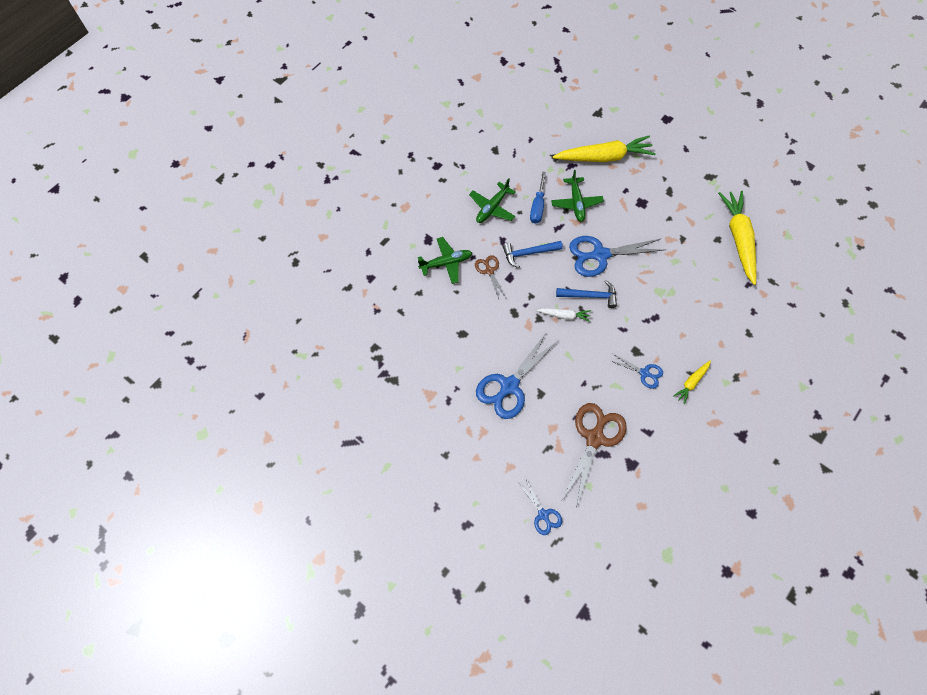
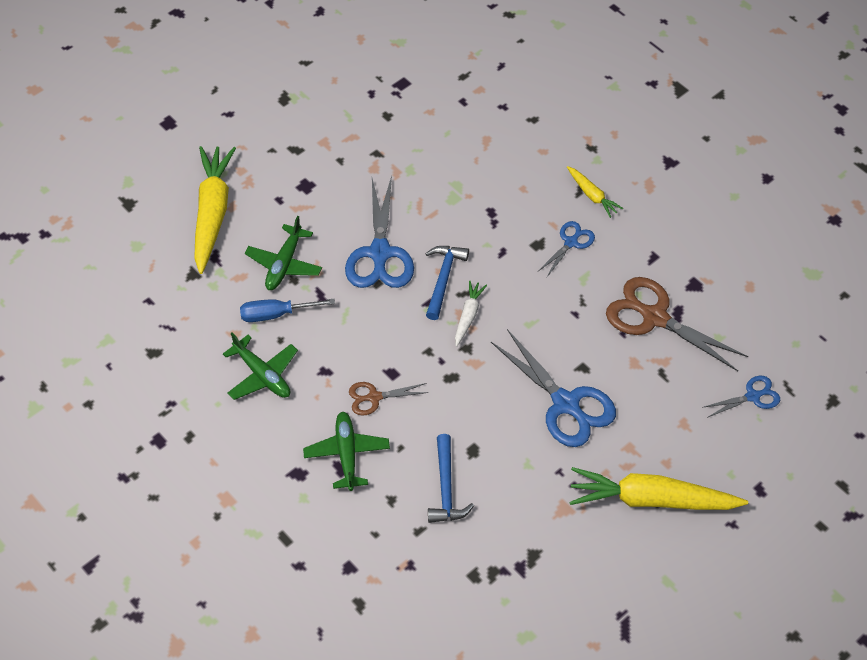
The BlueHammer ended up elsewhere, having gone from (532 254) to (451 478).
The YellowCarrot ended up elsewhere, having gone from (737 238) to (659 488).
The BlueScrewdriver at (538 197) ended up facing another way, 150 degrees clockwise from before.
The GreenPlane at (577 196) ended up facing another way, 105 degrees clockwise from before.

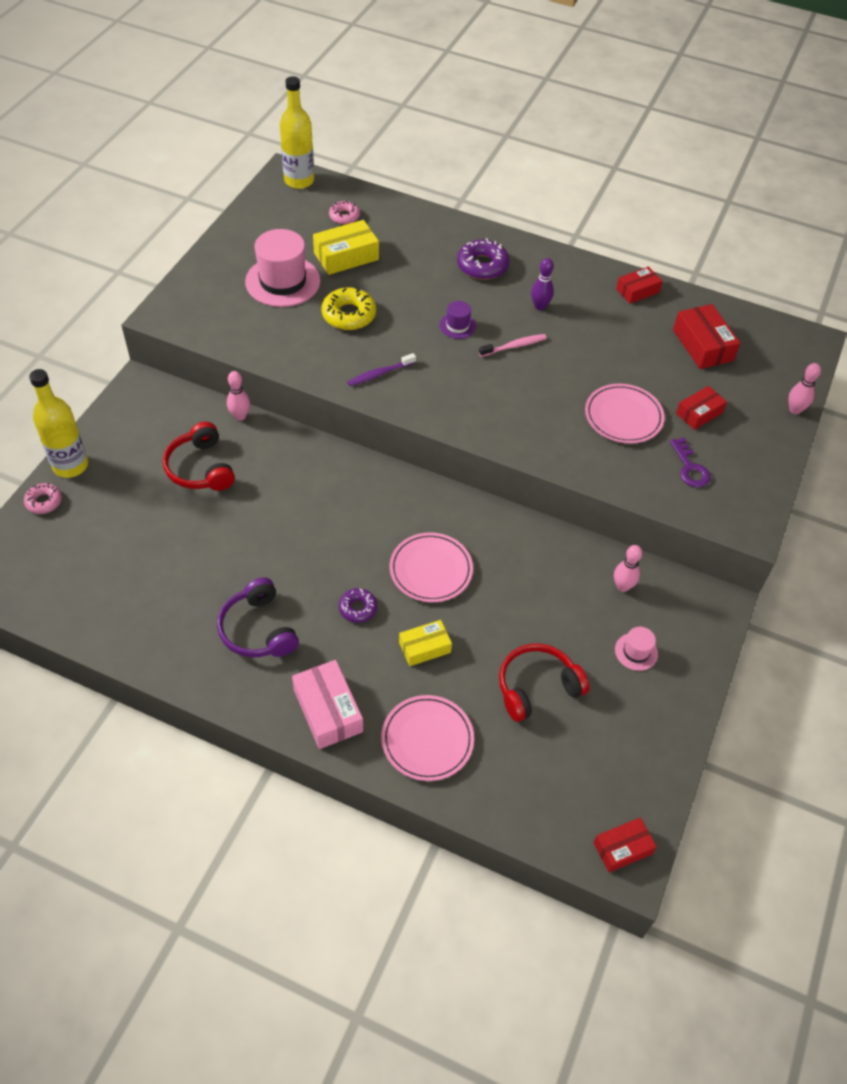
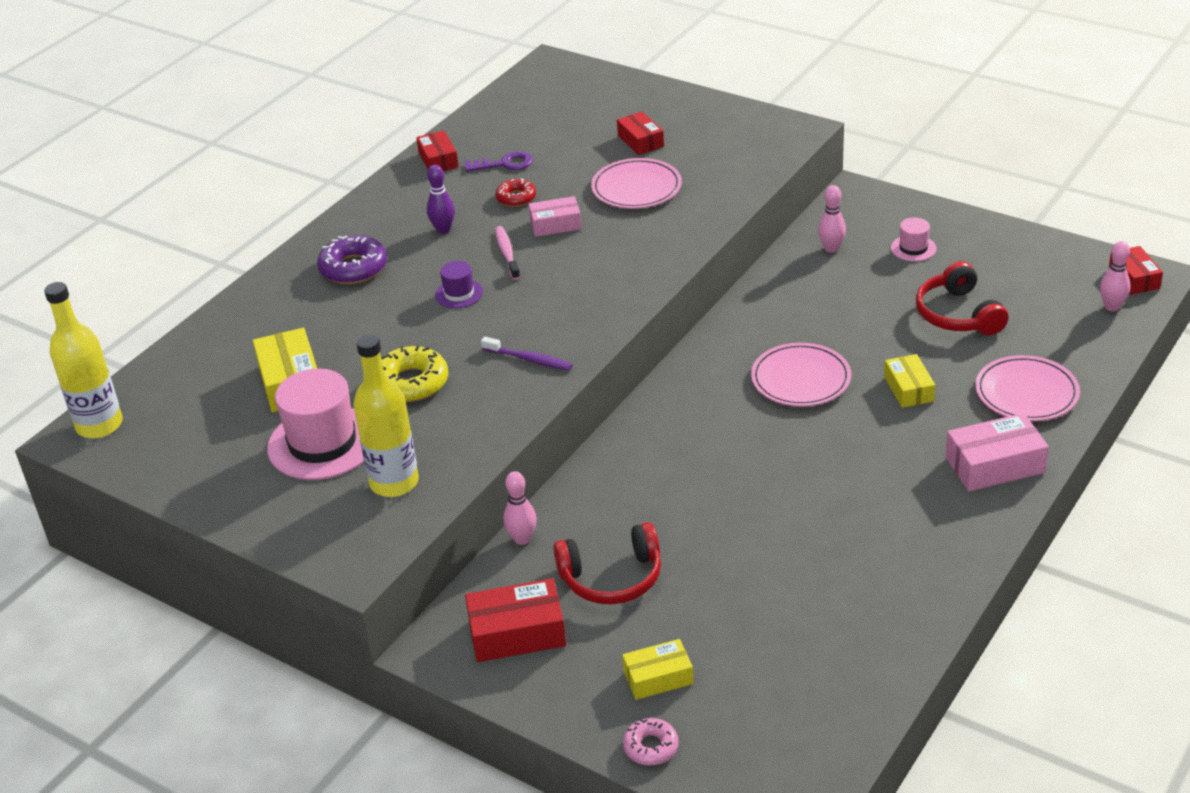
The second view lost the PurpleHeadphones at (258 617).
The second view lost the PinkDonut at (344 212).
The second view lost the PurpleDonut at (358 605).
The second view gained the RedDonut at (515 192).
The second view gained the PinkBox at (555 216).
The second view gained the YellowBox at (658 669).
The YellowBottle ended up elsewhere, having gone from (58 423) to (386 415).
The PurpleKey ended up elsewhere, having gone from (690 463) to (499 161).
The RedBox ended up elsewhere, having gone from (706 336) to (515 620).
The PinkBowlingPin ended up elsewhere, having gone from (804 388) to (1115 276).
The PurpleToothbrush at (381 369) ended up facing another way, 45 degrees counterclockwise from before.

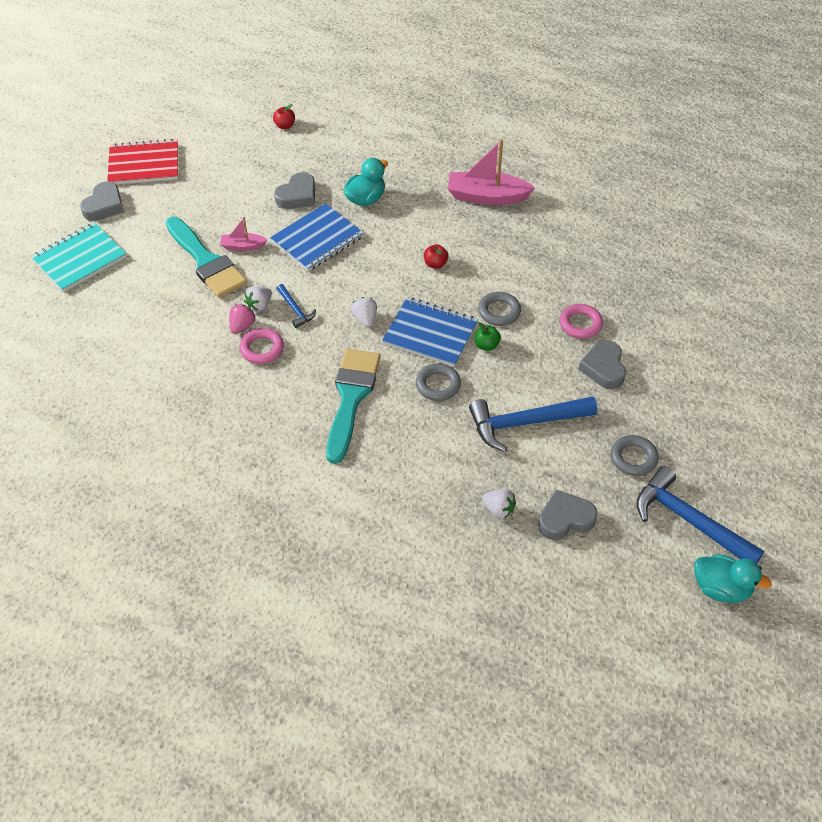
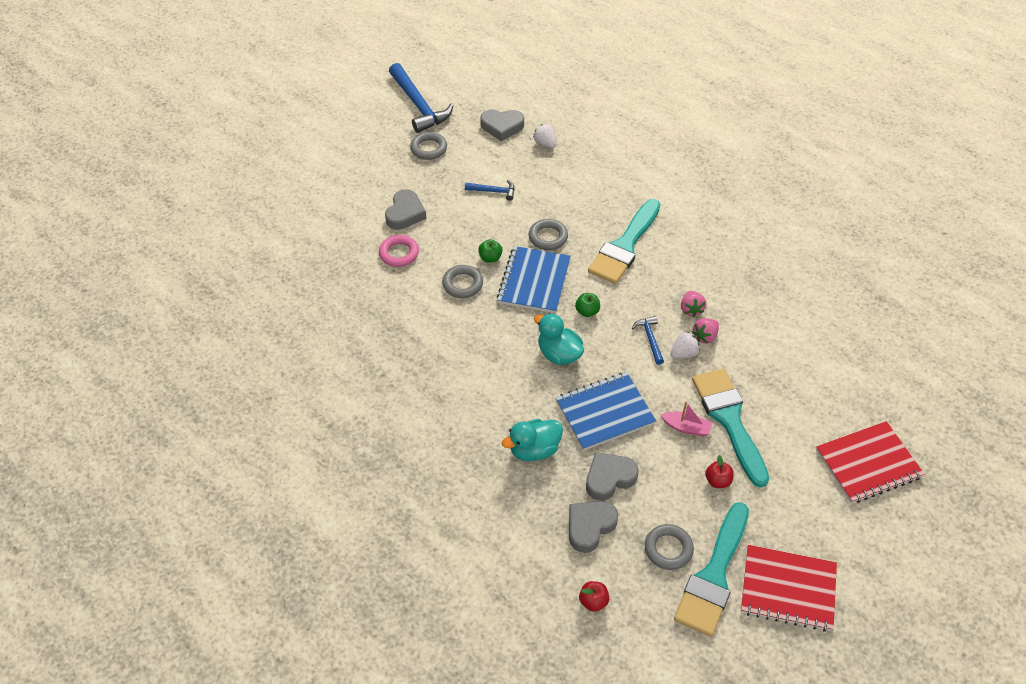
The second view lost the PinkBoat at (491 172).
The second view gained the GreyRing at (669 547).
The second view gained the TurquoiseBrush at (711 569).
The GreyHeart ended up elsewhere, having gone from (102 201) to (593 527).
The RedApple ended up elsewhere, having gone from (436 256) to (719 471).
The TurquoiseDuck ended up elsewhere, having gone from (733 578) to (559 339).
Where the PinkRing stood at (262 346), the PinkStrawberry came to stand at (693 304).
Where the WhiteStrawberry stood at (364 312), the GreenApple came to stand at (587 305).
What was the TurquoiseNotebook at (79 257) turned into the RedNotebook at (870 462).
The BlueNotebook at (430 332) ended up facing another way, 60 degrees clockwise from before.
The size of the BlueHammer at (533 424) changed by a factor of 0.49.

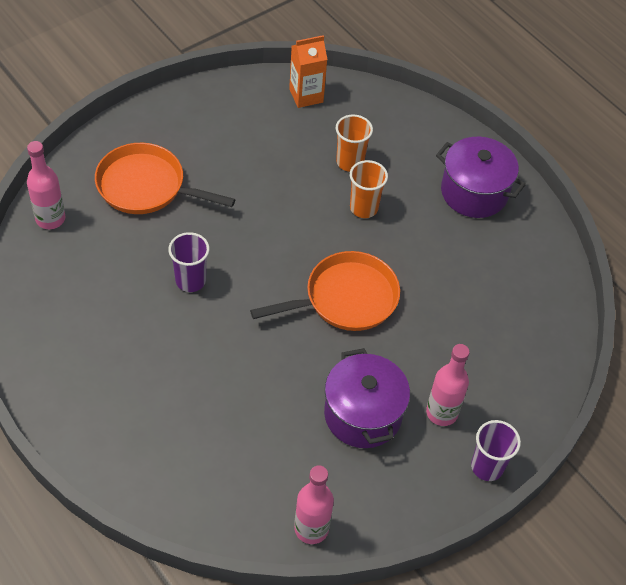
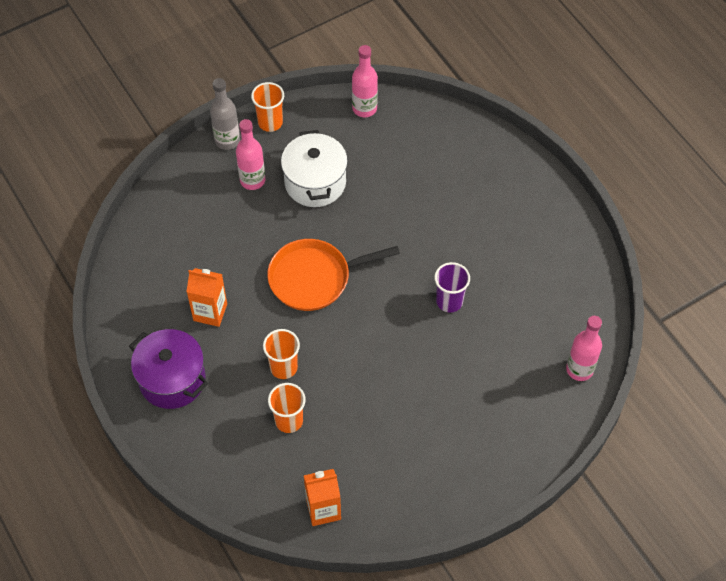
The second view lost the OrangePan at (165 178).
The second view gained the OrangeCarton at (207 297).
The second view gained the OrangeCup at (267 107).
Where the PurpleCup stood at (496 450), the GreyBottle came to stand at (225 114).
What was the PurplePot at (367 398) turned into the WhitePot at (314 168).

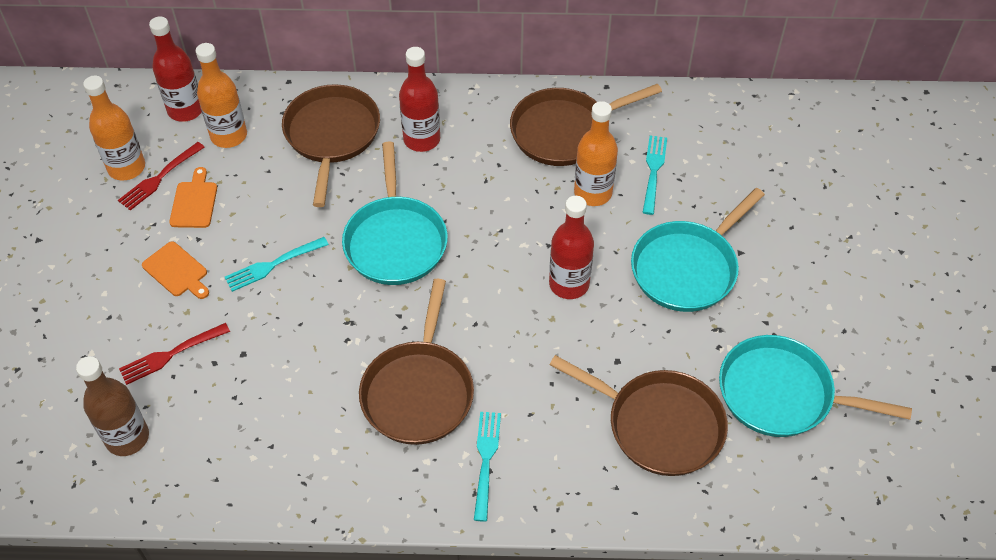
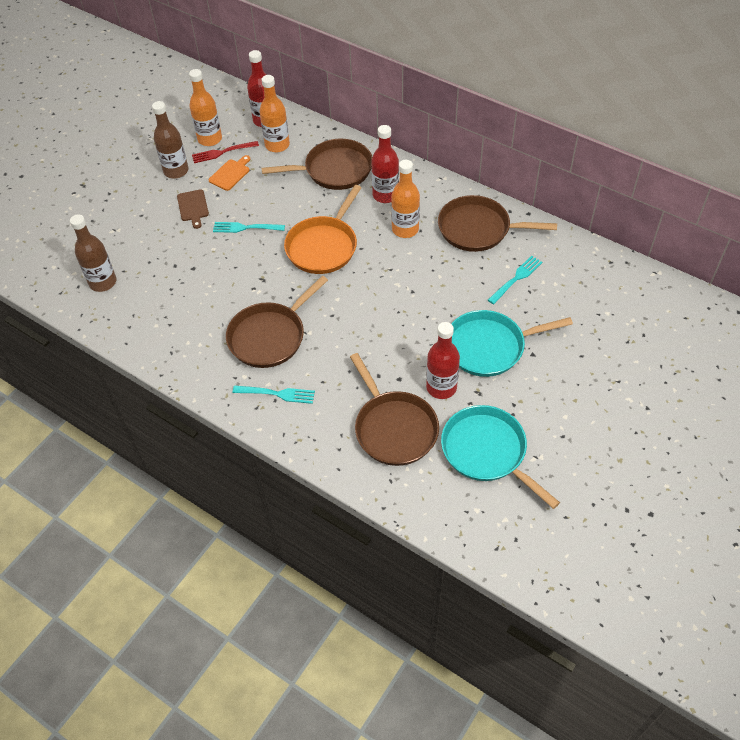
The second view lost the RedFork at (174 354).
The second view gained the BrownBottle at (170 140).
The RedBottle ended up elsewhere, having gone from (571 247) to (443 360).
The OrangeBottle ended up elsewhere, having gone from (596 153) to (405 199).
What was the OrangeCuttingBoard at (175 270) turned into the BrownCuttingBoard at (193 209).
What was the TurquoisePan at (395 213) turned into the OrangePan at (322 229).
The BrownPan at (331 145) ended up facing another way, 45 degrees clockwise from before.
The TurquoiseFork at (487 467) ended up facing another way, 60 degrees clockwise from before.

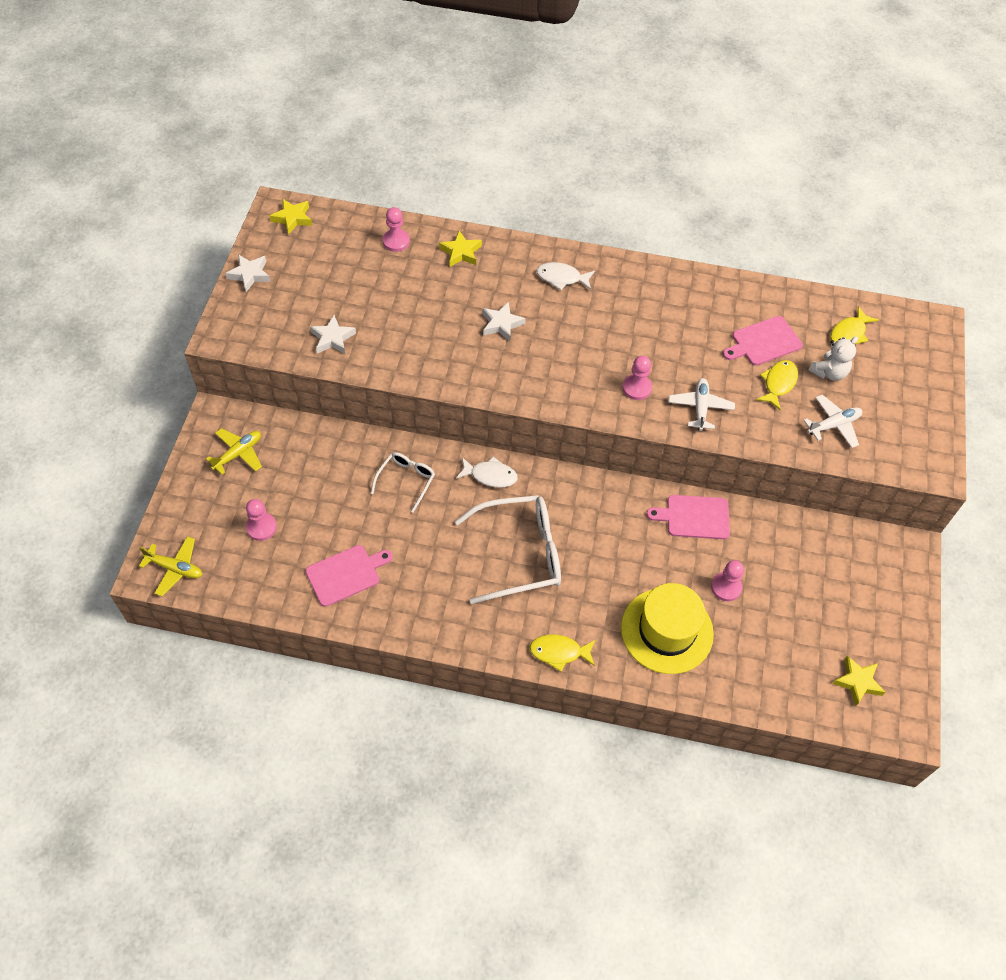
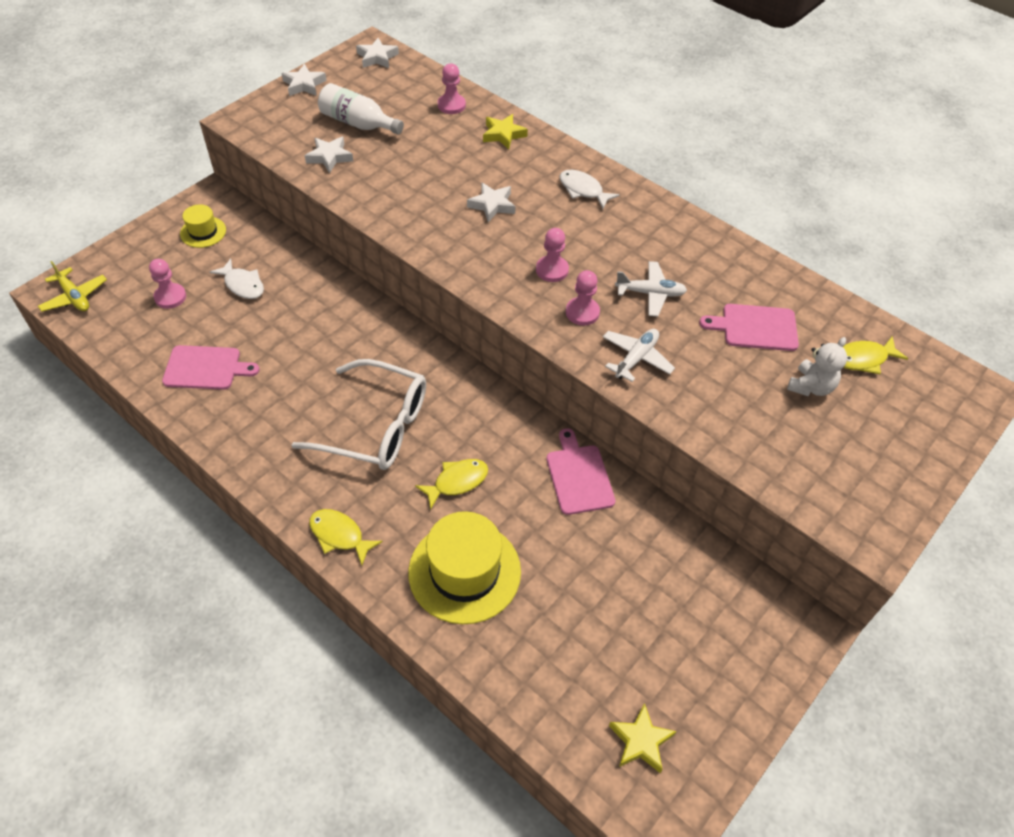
The second view lost the WhiteGlasses at (403 482).
The second view gained the WhiteBottle at (361 108).
The WhiteFish ended up elsewhere, having gone from (487 472) to (237 278).
The PinkPawn ended up elsewhere, having gone from (727 580) to (552 255).
The YellowFish ended up elsewhere, having gone from (777 385) to (451 484).
The WhitePlane ended up elsewhere, having gone from (832 421) to (651 289).
Where the YellowPlane stood at (234 451), the YellowHat came to stand at (203 226).
What was the YellowStar at (290 216) turned into the WhiteStar at (377 53).
The PinkCuttingBoard at (688 517) ended up facing another way, 45 degrees clockwise from before.
The WhiteTeddyBear at (833 358) ended up facing another way, 45 degrees counterclockwise from before.

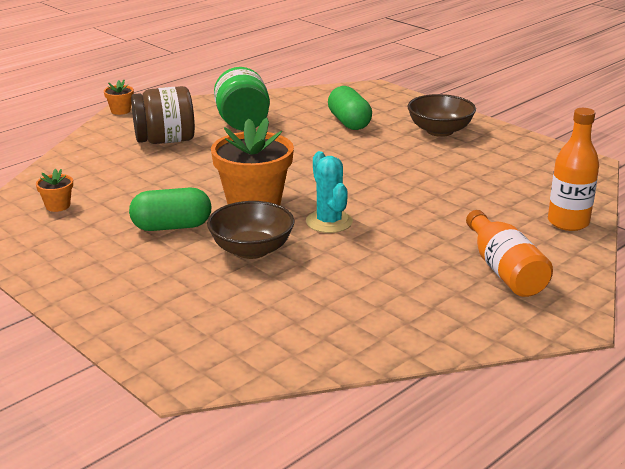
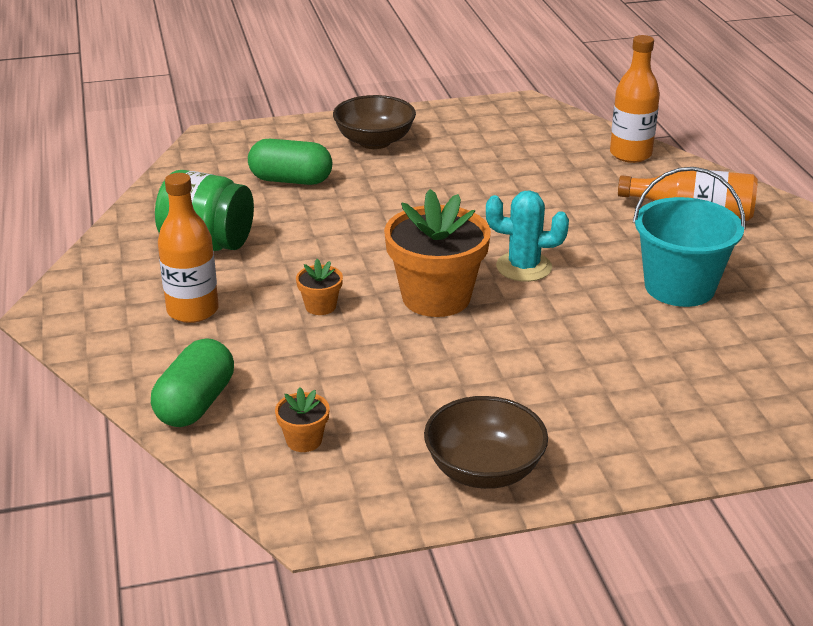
The second view gained the TurquoiseBucket at (689 237).
The OrangeFlowerPot ended up elsewhere, having gone from (119 97) to (319 287).
The GreenCapsule ended up elsewhere, having gone from (170 209) to (192 382).
The BrownBowl ended up elsewhere, having gone from (251 230) to (486 442).
Where the BrownJar stood at (163 115), the OrangeBottle came to stand at (188 248).

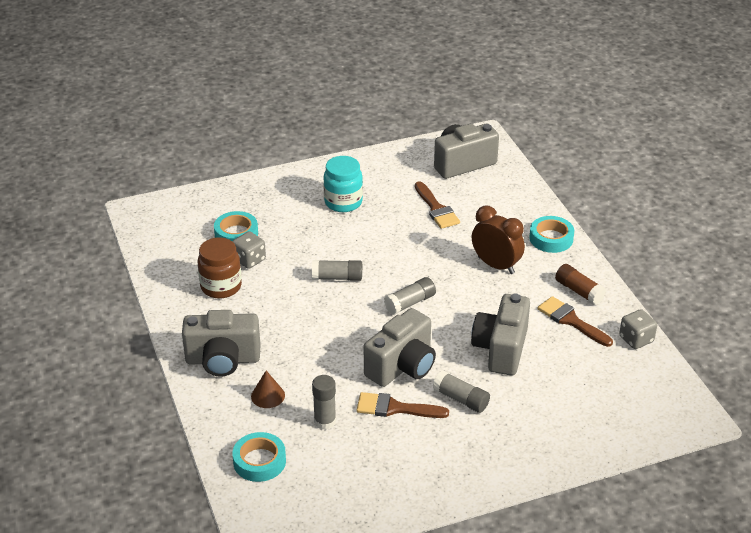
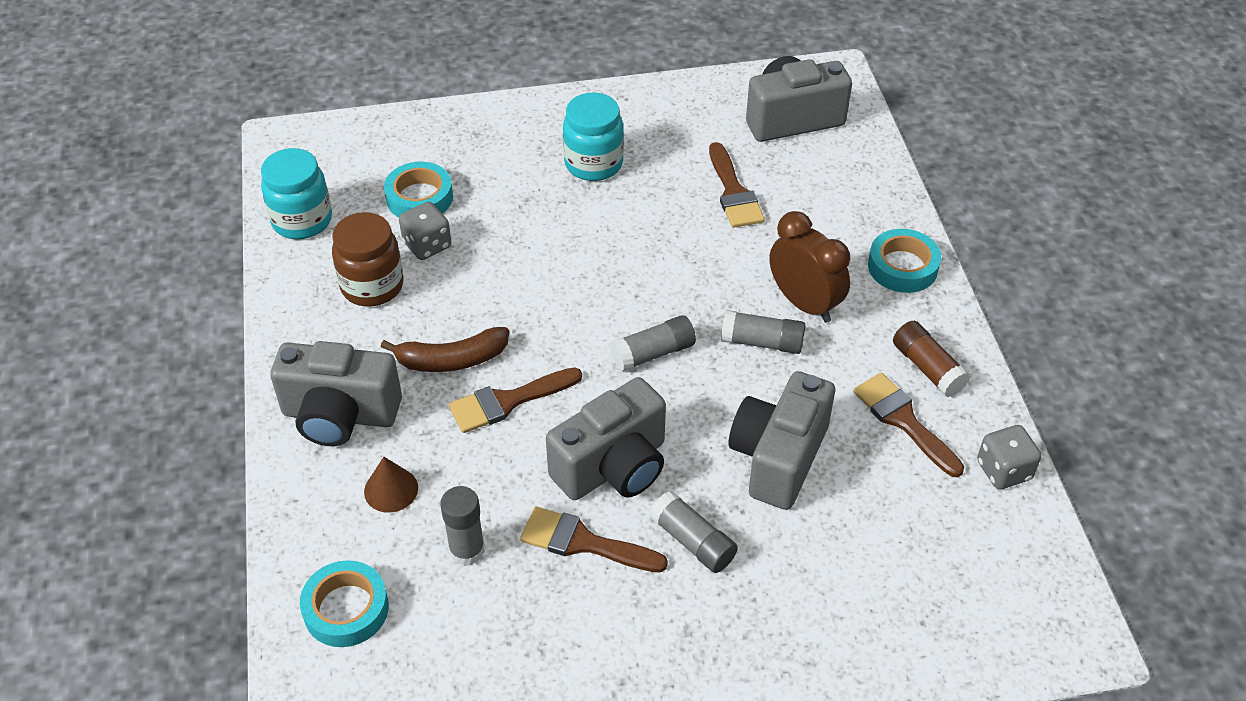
The second view gained the TurquoiseJar at (296 193).
The second view gained the BrownBanana at (445 349).
The second view gained the BrownBrush at (515 400).
The GreyGlueStick ended up elsewhere, having gone from (337 270) to (763 332).

